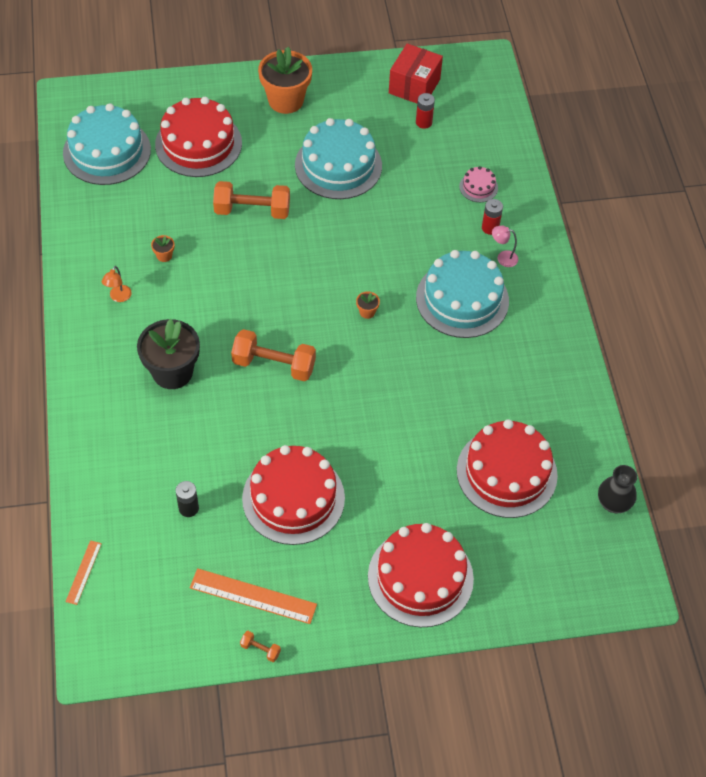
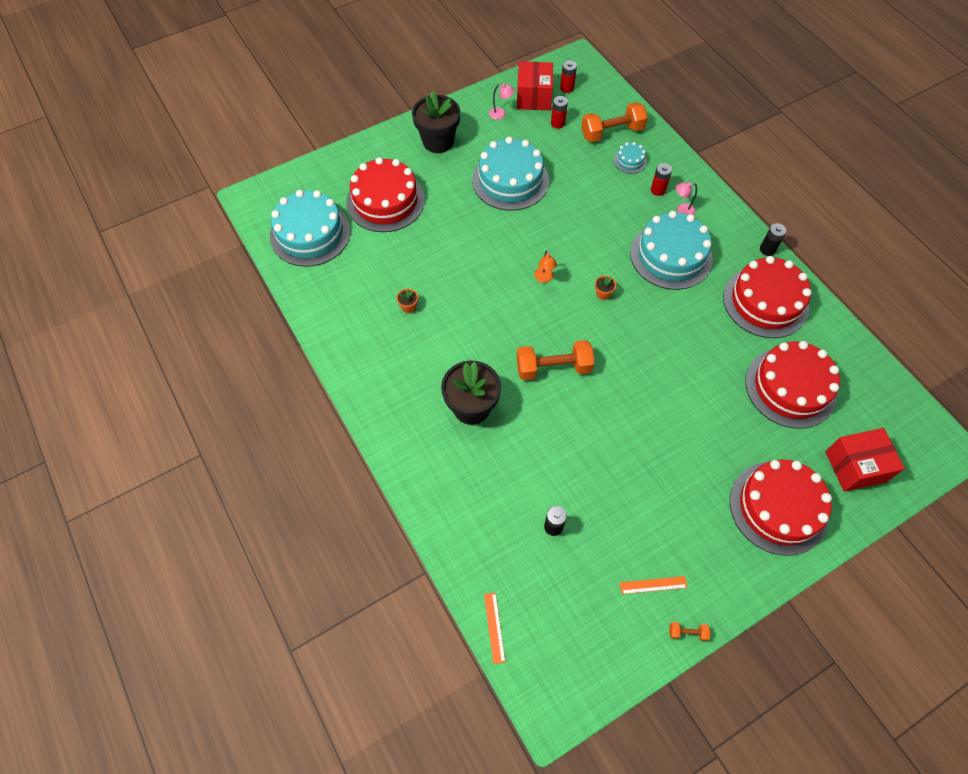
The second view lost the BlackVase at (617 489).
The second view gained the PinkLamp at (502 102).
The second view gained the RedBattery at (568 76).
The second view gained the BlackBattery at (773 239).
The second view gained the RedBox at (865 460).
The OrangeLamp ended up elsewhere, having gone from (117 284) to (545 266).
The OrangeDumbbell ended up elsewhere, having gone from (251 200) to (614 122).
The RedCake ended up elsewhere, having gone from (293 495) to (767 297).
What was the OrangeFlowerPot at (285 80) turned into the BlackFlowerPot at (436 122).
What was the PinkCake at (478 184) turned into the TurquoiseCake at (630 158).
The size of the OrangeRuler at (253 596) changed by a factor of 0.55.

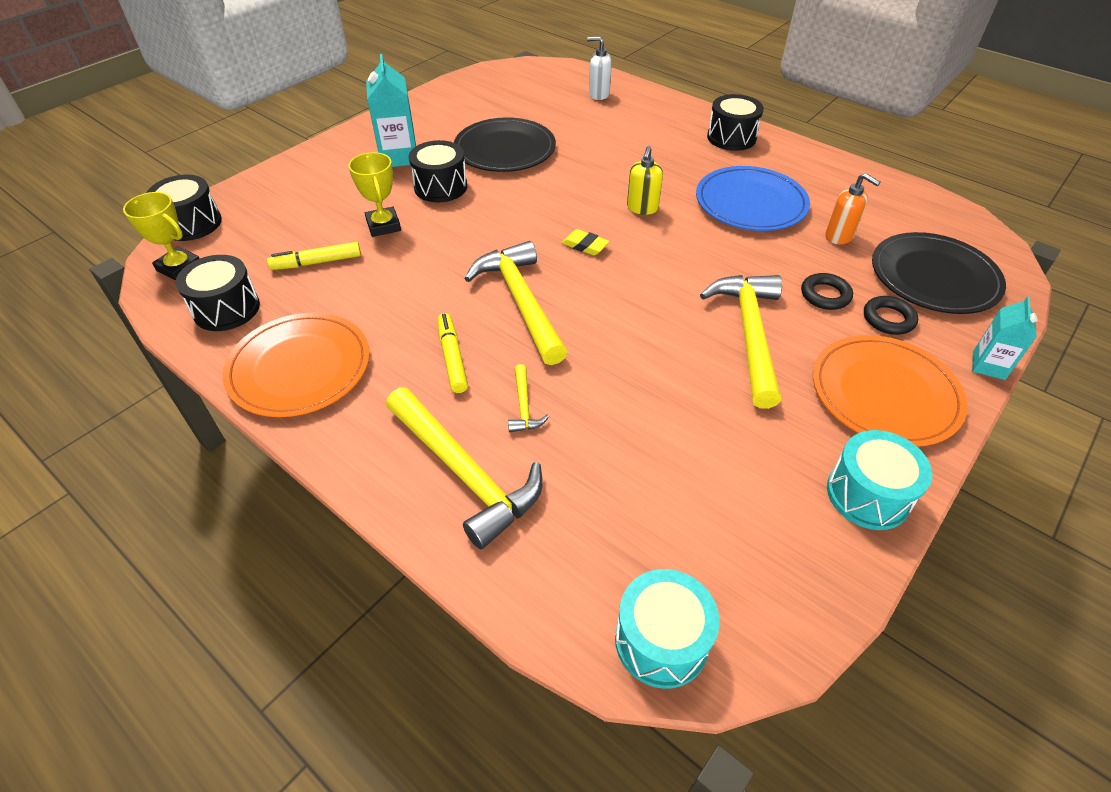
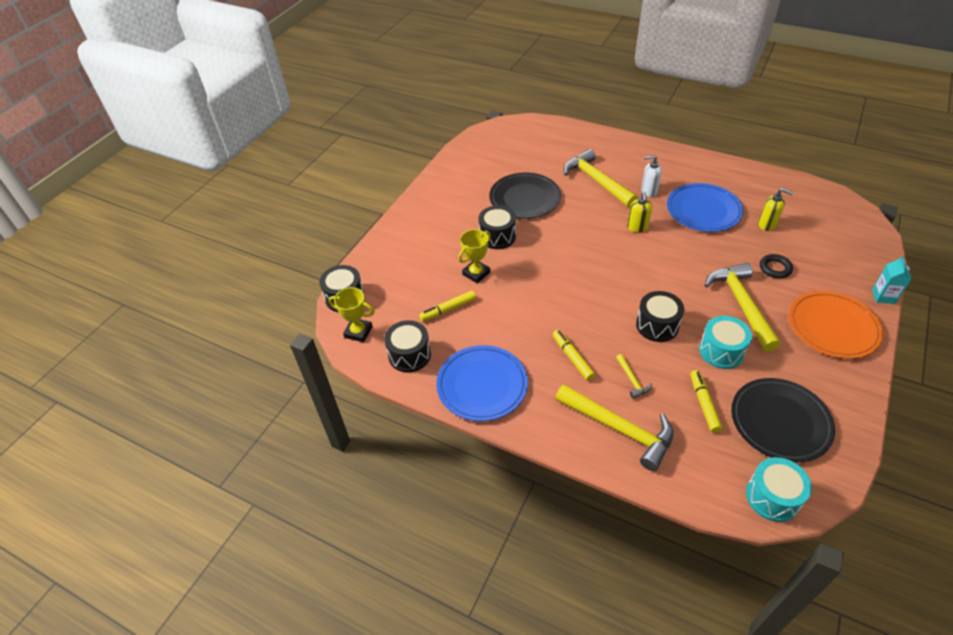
The second view lost the TurquoiseCarton at (391 110).
The second view lost the YellowEraser at (585 242).
The second view lost the BlackRing at (891 315).
The second view gained the YellowMarker at (706 401).
The YellowHammer ended up elsewhere, having gone from (516 303) to (601 178).
The WhiteSoapDispenser ended up elsewhere, having gone from (599 68) to (651 176).
The BlackDrum ended up elsewhere, having gone from (735 122) to (660 316).
The TurquoiseDrum ended up elsewhere, having gone from (879 480) to (725 342).
The BlackPlate ended up elsewhere, having gone from (939 273) to (783 420).
What was the OrangePlate at (296 365) turned into the BluePlate at (482 383).
What was the OrangeSoapDispenser at (852 209) turned into the YellowSoapDispenser at (776 209).
The YellowTrophy at (374 194) ended up facing another way, 75 degrees clockwise from before.

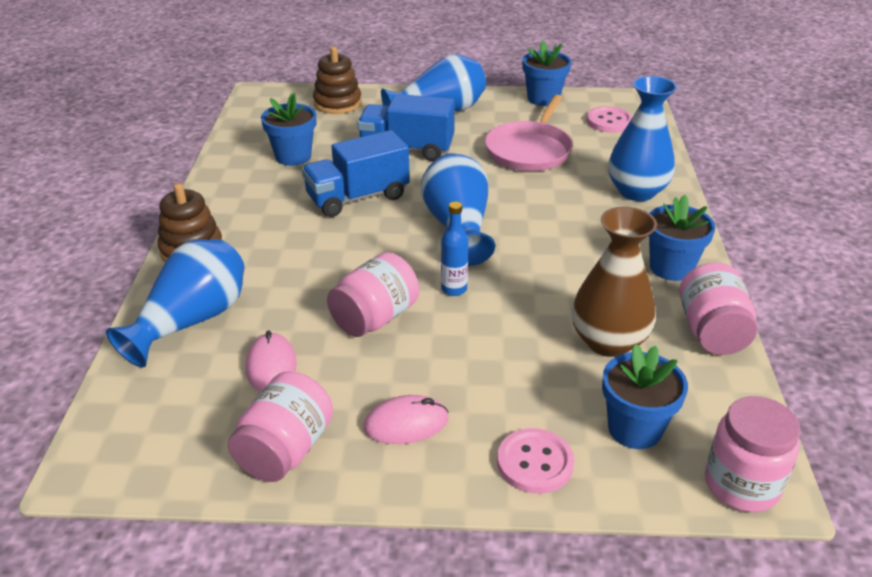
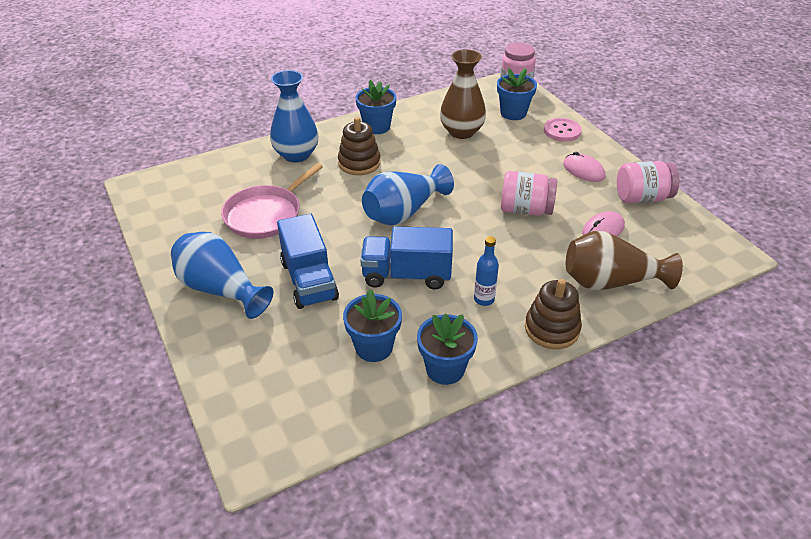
The second view lost the PinkButton at (610 119).
The second view lost the PinkJar at (718 308).
The BrownStackingToy ended up elsewhere, having gone from (337 80) to (359 146).
The BlueBottle ended up elsewhere, having gone from (454 249) to (486 271).
The BlueFlowerPot ended up elsewhere, having gone from (546 73) to (447 349).
What was the BlueVase at (175 303) turned into the BrownVase at (624 260).
The BlueTruck at (356 173) ended up facing another way, 150 degrees clockwise from before.
The PinkPan at (529 133) ended up facing another way, 135 degrees clockwise from before.

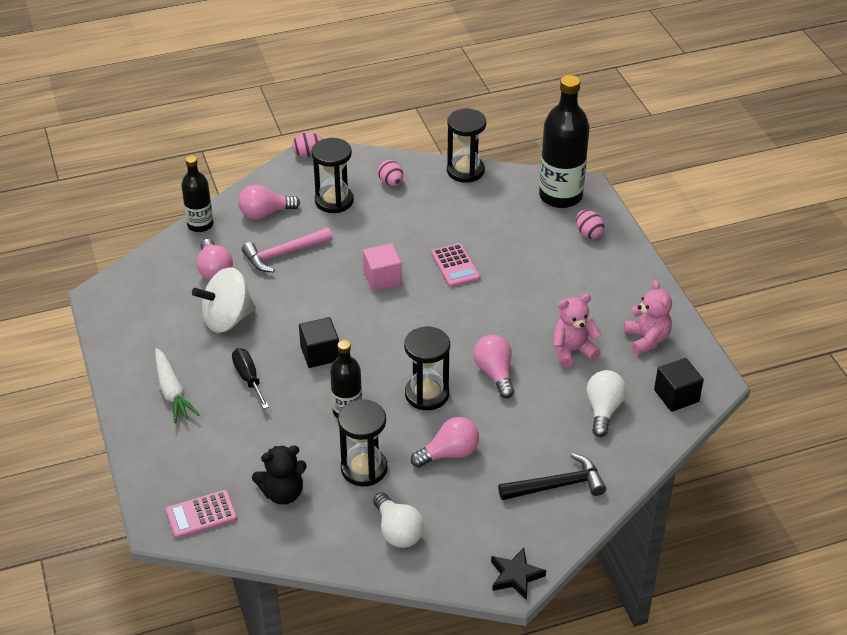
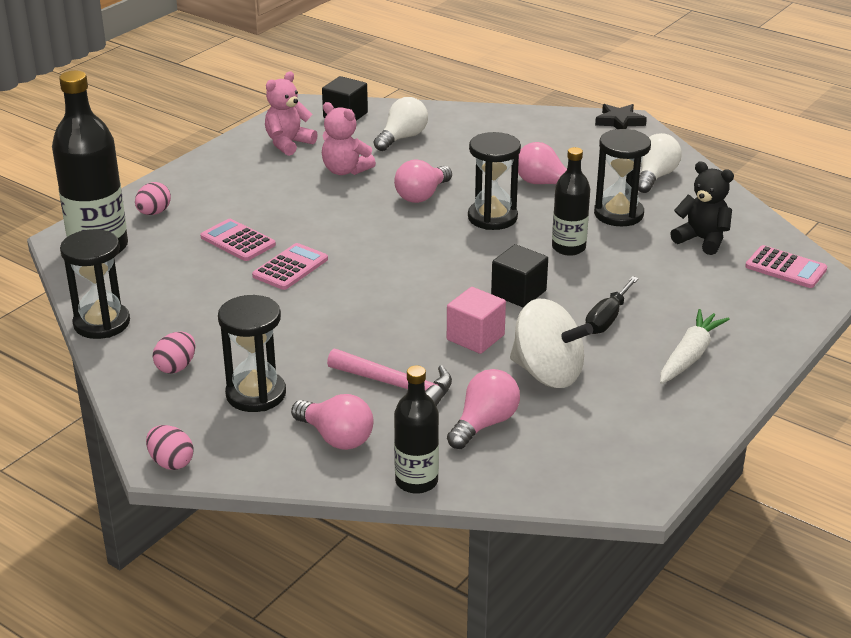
The second view lost the BlackHammer at (552 476).
The second view gained the PinkCalculator at (238 240).
The PinkCube ended up elsewhere, having gone from (382 267) to (476 320).
The WhiteLightBulb at (606 403) ended up facing another way, 150 degrees clockwise from before.

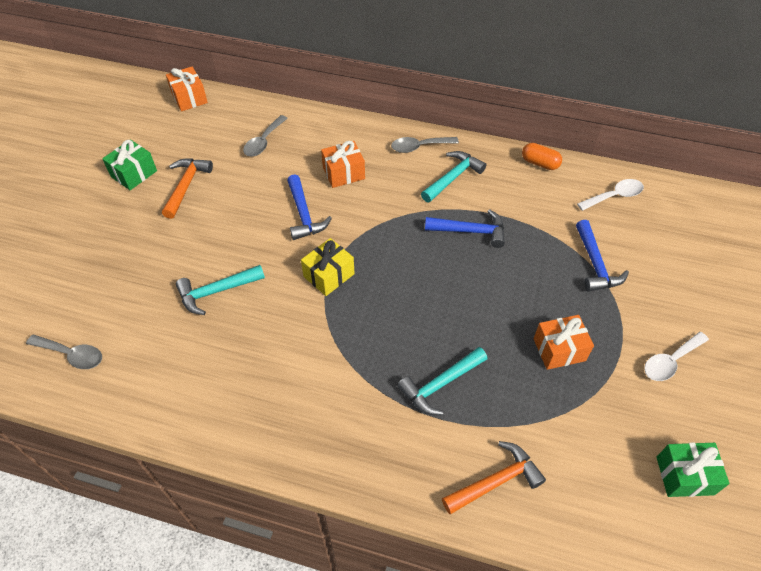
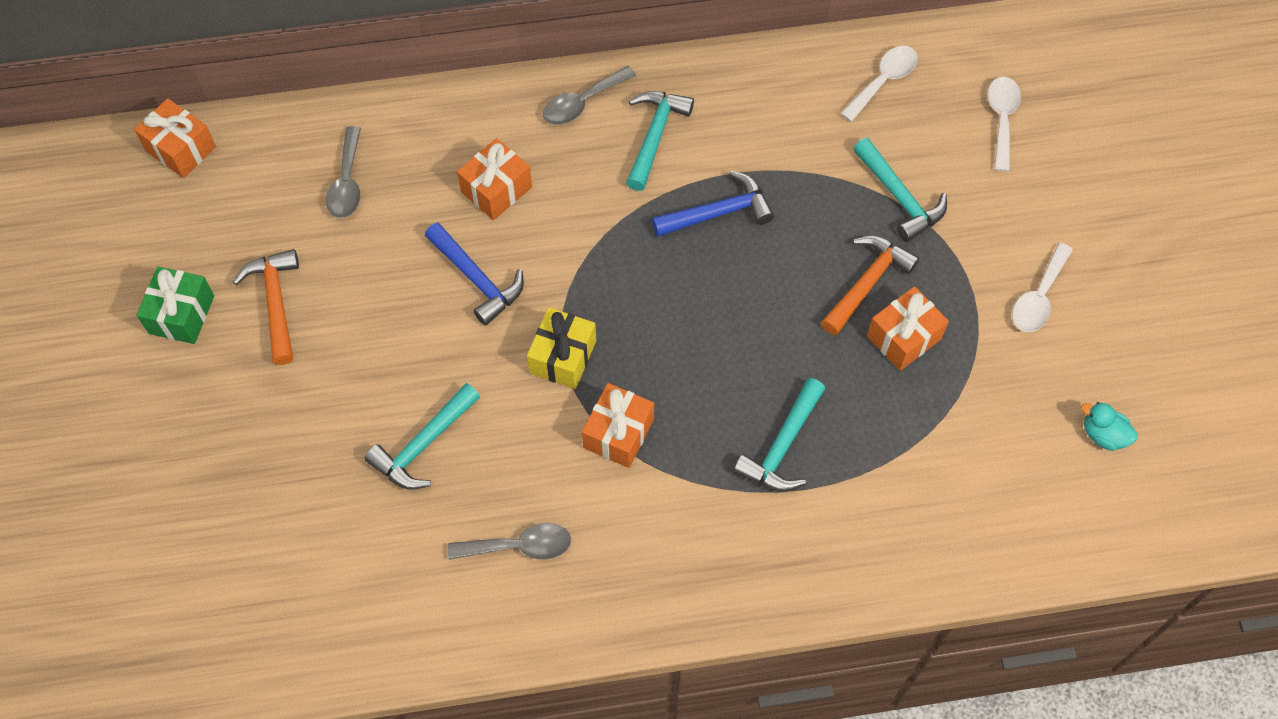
The second view lost the OrangeCapsule at (542 156).
The second view gained the OrangeGift at (618 425).
The second view gained the WhiteSpoon at (1004 124).
The GreySpoon ended up elsewhere, having gone from (64 351) to (509 541).
The OrangeHammer ended up elsewhere, having gone from (494 477) to (870 285).
Where the GreenGift stood at (692 470), the TurquoiseDuck came to stand at (1109 426).
What was the BlueHammer at (602 256) turned into the TurquoiseHammer at (900 190).

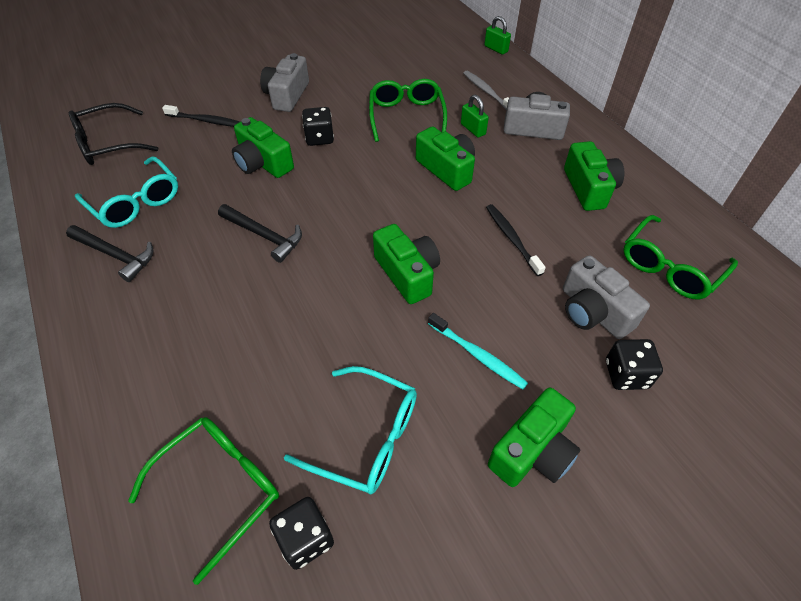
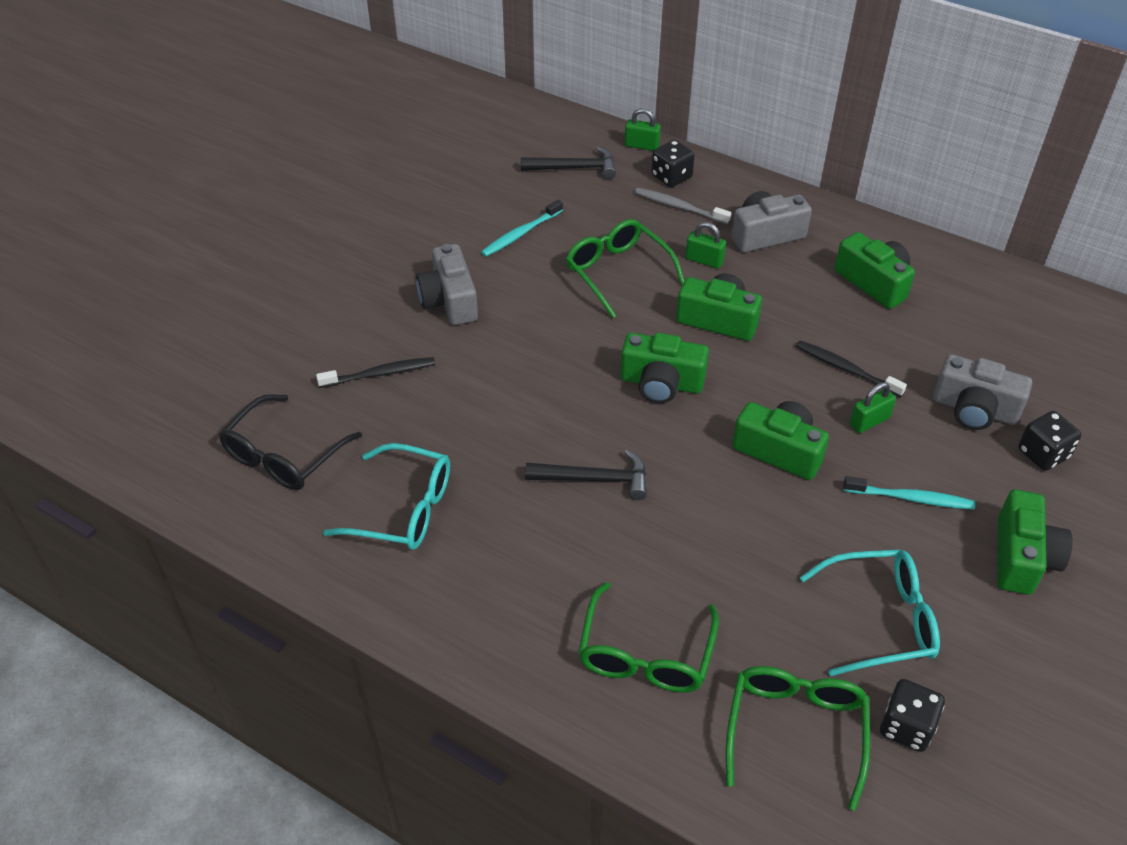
The second view gained the TurquoiseToothbrush at (522 228).
The second view gained the GreenPadlock at (873 407).
The BlackHammer ended up elsewhere, having gone from (109 253) to (568 163).
The GreenCamera ended up elsewhere, having gone from (263 147) to (664 368).
The BlackDice ended up elsewhere, having gone from (318 126) to (673 163).
The GreenGlasses ended up elsewhere, having gone from (680 257) to (648 637).

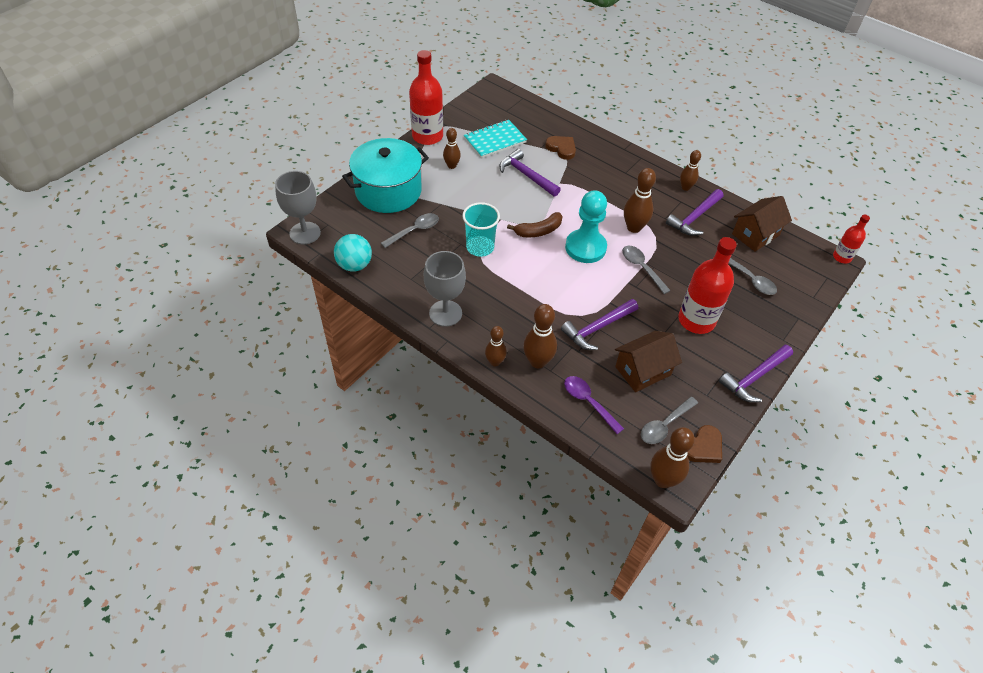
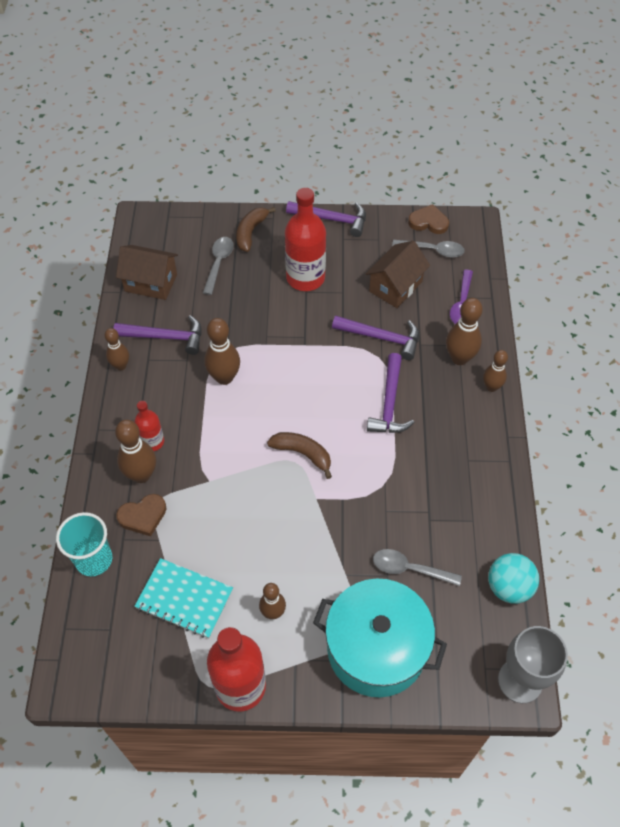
The second view lost the GreyGoblet at (445 289).
The second view lost the TurquoisePawn at (586 226).
The second view lost the GreySpoon at (646 270).
The second view gained the BrownBanana at (256 229).
The TurquoiseCup ended up elsewhere, having gone from (481 229) to (84 544).
The PurpleHammer ended up elsewhere, having gone from (530 173) to (390 393).
The BrownBowlingPin ended up elsewhere, having gone from (672 457) to (135 451).
The RedBottle ended up elsewhere, having gone from (851 238) to (149 426).
The BrownHeart at (560 148) ended up facing another way, 120 degrees counterclockwise from before.
The BrownHouse at (648 361) ended up facing another way, 75 degrees counterclockwise from before.

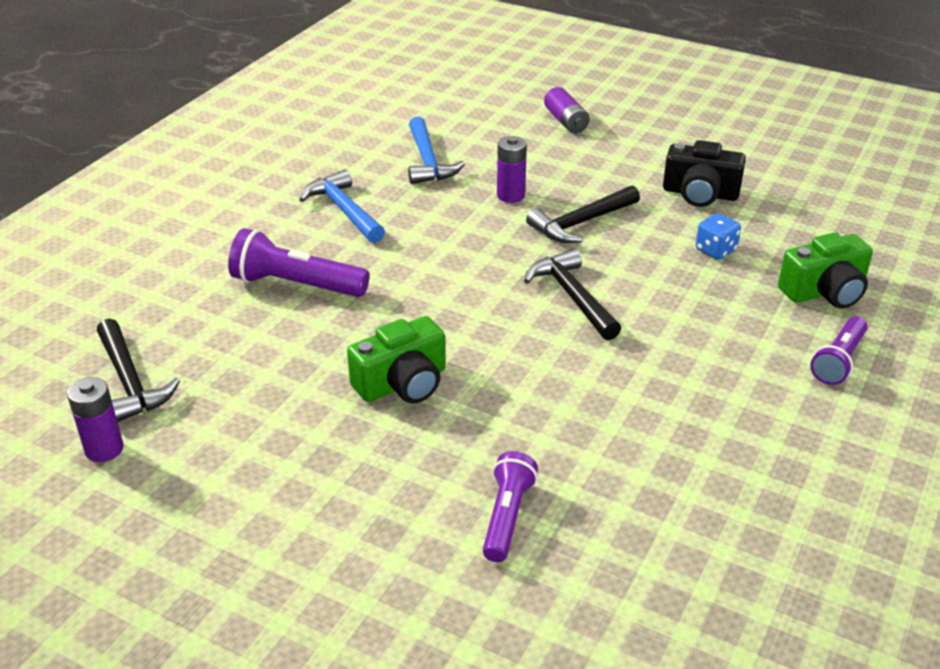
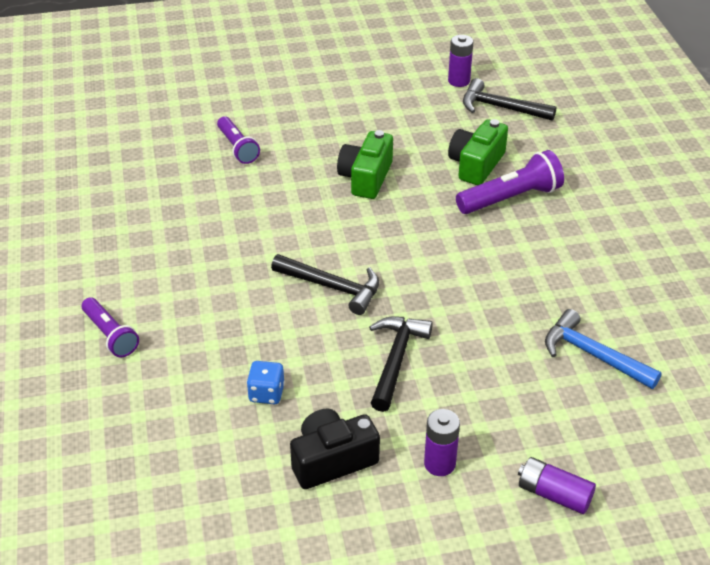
The second view lost the BlueHammer at (342 206).
The PurpleBattery ended up elsewhere, having gone from (512 169) to (442 442).
The GreenCamera ended up elsewhere, having gone from (825 270) to (478 152).
The PurpleFlashlight at (839 350) ended up facing another way, 150 degrees clockwise from before.

